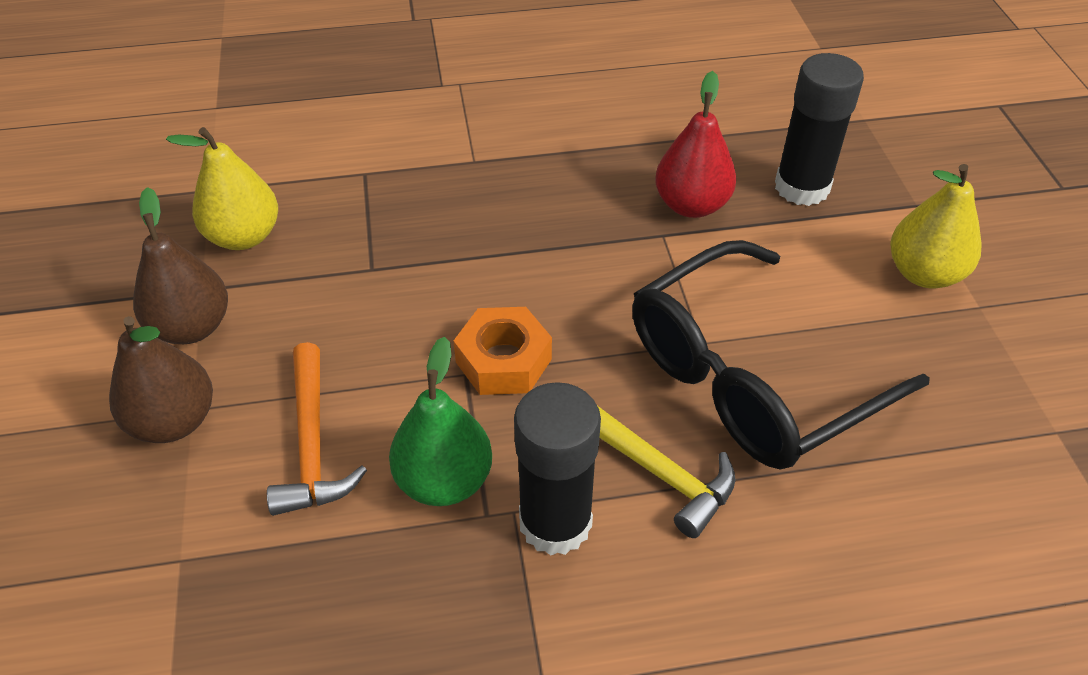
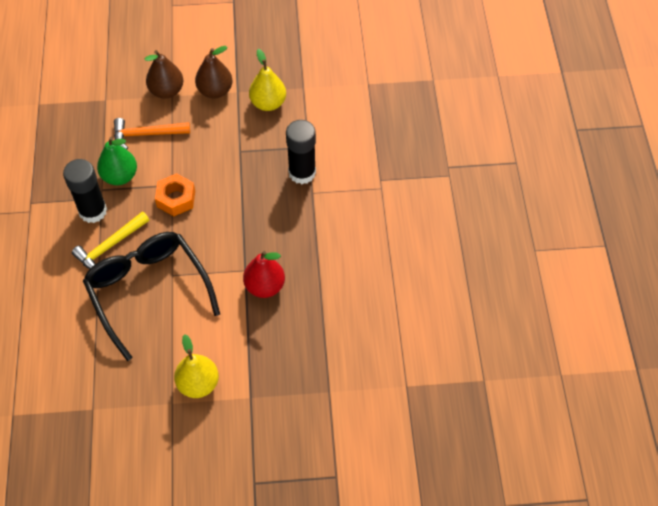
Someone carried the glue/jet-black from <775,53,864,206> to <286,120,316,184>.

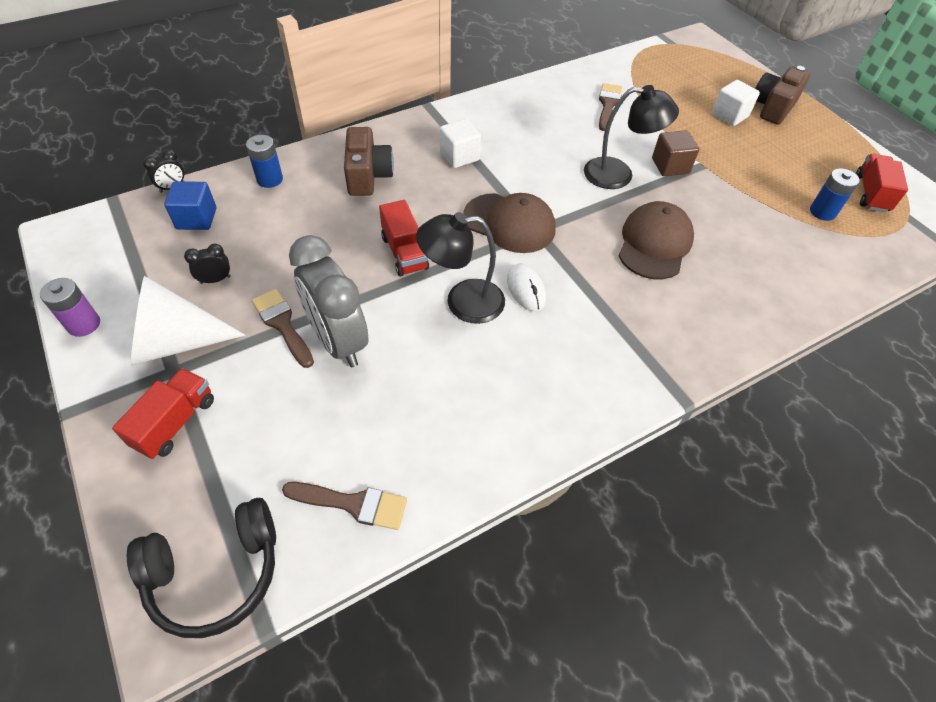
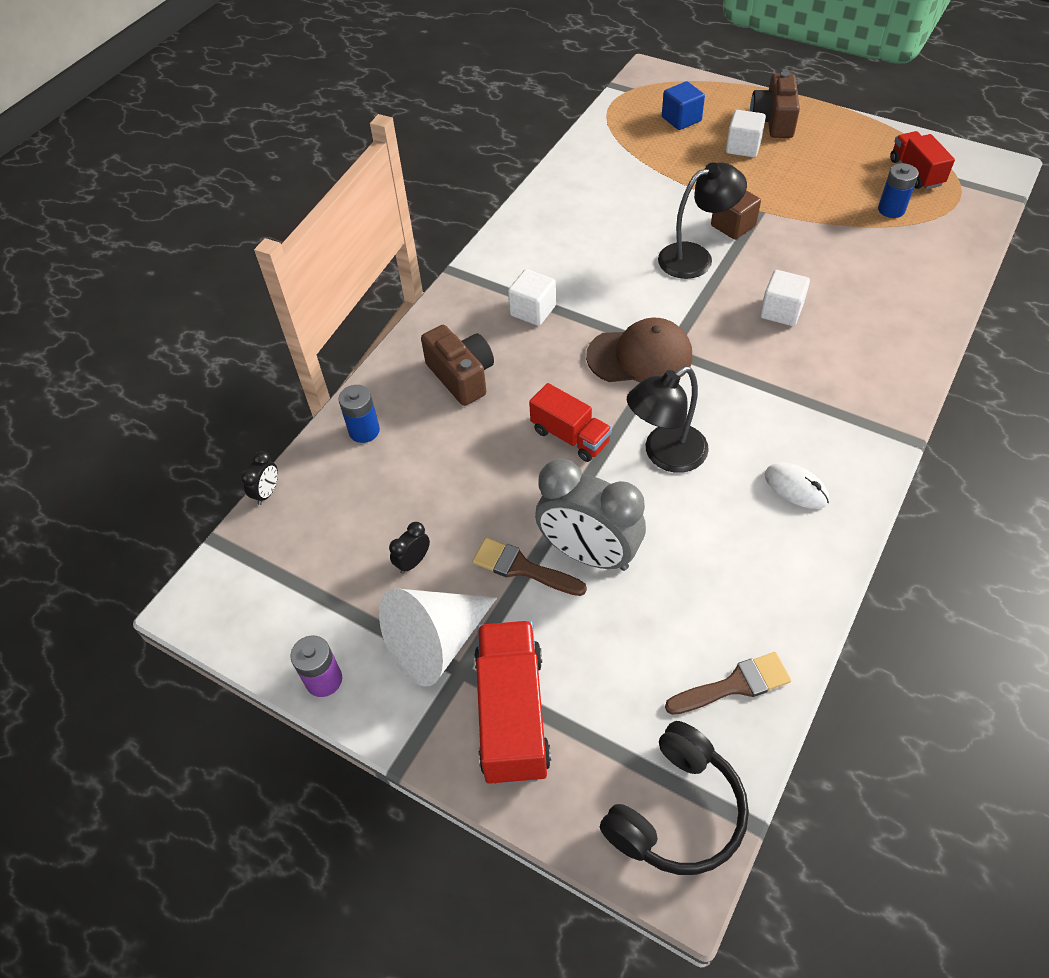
Someone took away the paintbrush/russet at <599,83,622,131>.
Someone carried the block/royal blue from <164,181,216,230> to <662,81,705,130>.
Someone carried the mouse/white from <507,264,546,311> to <765,463,829,509>.
Someone swapped the baseball cap/russet at <618,201,694,279> for the block/white at <760,270,810,326>.
Someone scaled the lorry/red at <112,368,214,459> by 1.56.

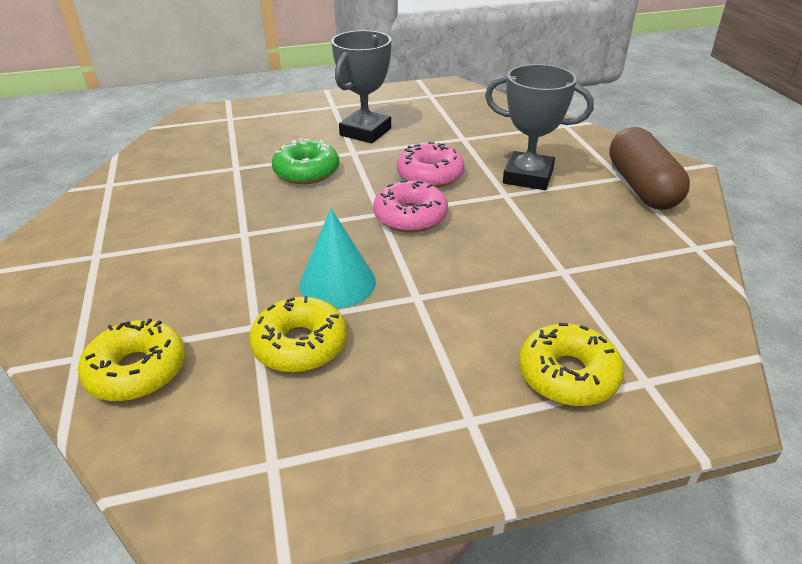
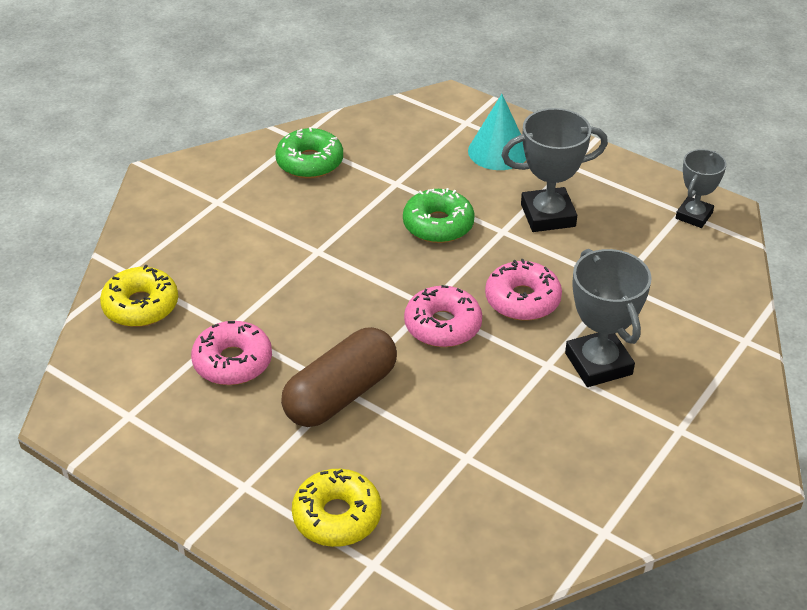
Someone put down the glazed donut/leaf-green at <275,127,343,178>.
Someone put down the trophy/gray at <676,149,726,228>.
Someone carried the cone/turquoise from <299,208,376,308> to <468,94,526,170>.
Someone carried the capsule/russet from <609,127,690,210> to <281,327,397,427>.
Someone repainted the glazed donut/golden at <249,296,347,373>, which became the glazed donut/rose-pink at <191,321,272,385>.

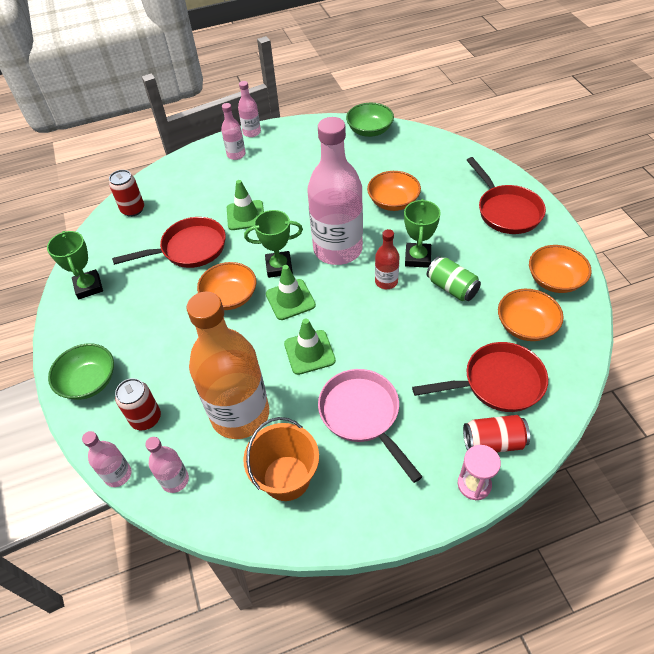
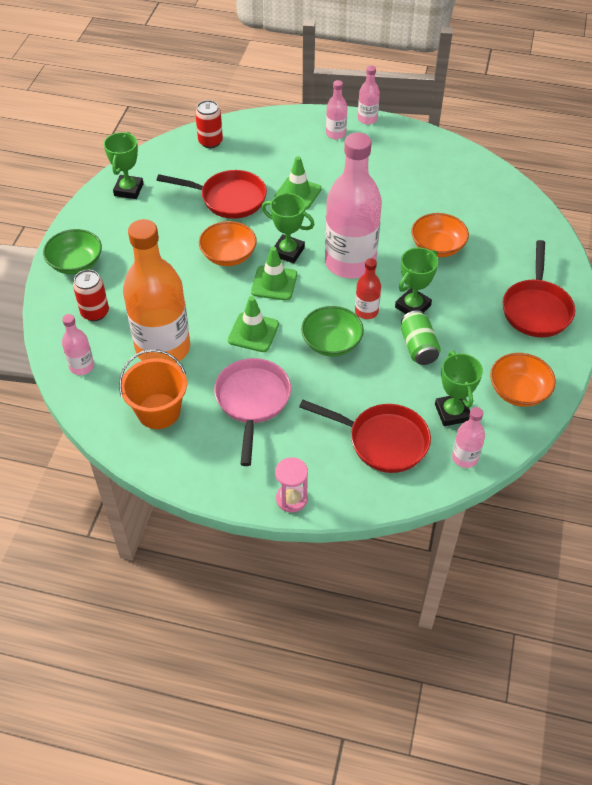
Someone took away the tin/red at <463,415,530,452>.
Someone carried the flask/rose-pink from <82,431,131,487> to <452,407,485,468>.
Someone carried the bowl/leaf-green from <346,103,394,137> to <301,306,364,356>.
Someone swapped the bowl/bright orange at <498,289,564,341> for the trophy/leaf-green at <435,351,483,426>.

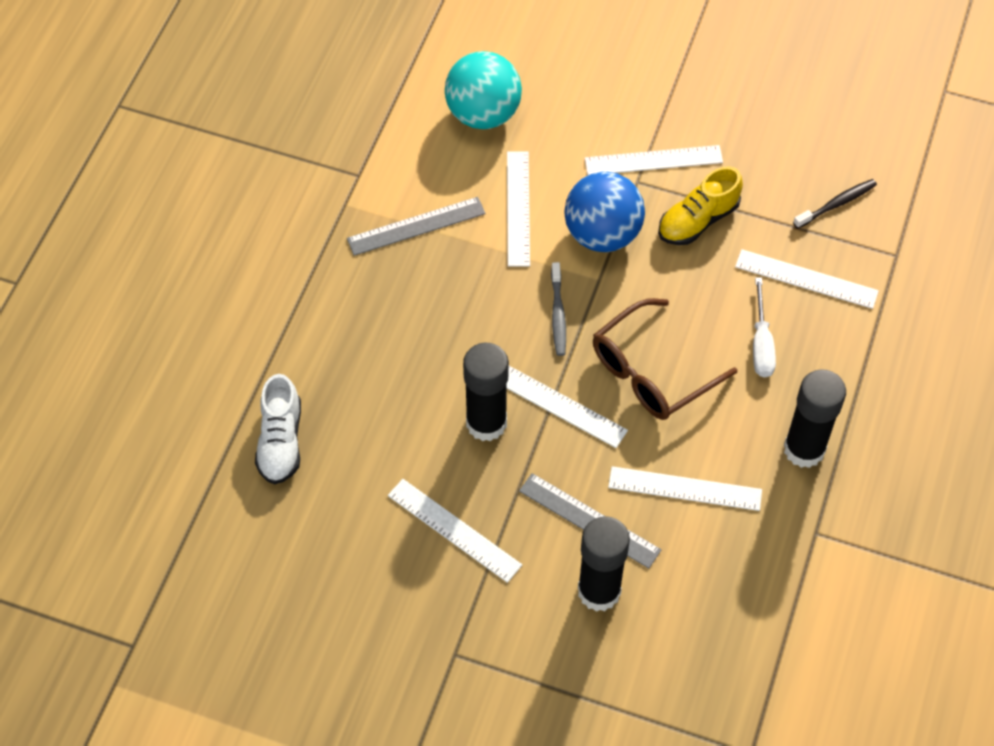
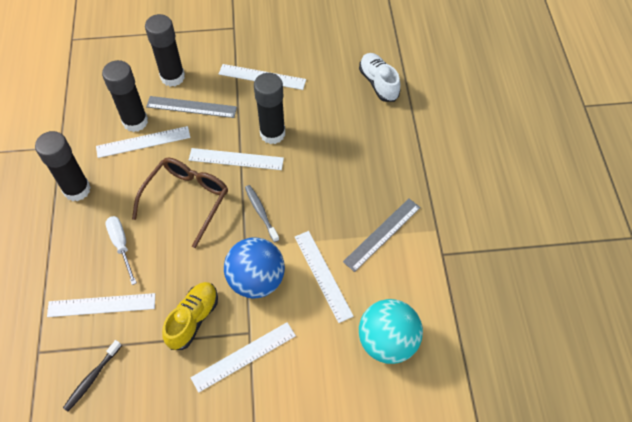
Someone put down the glue/jet-black at <102,60,148,132>.

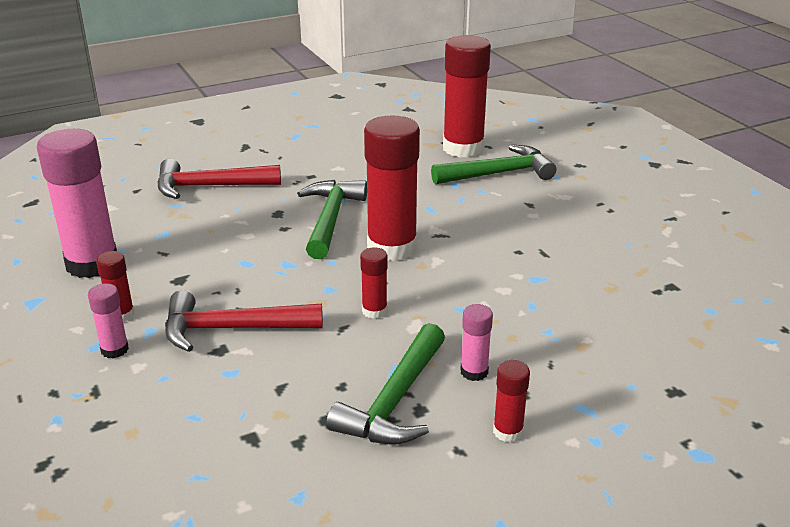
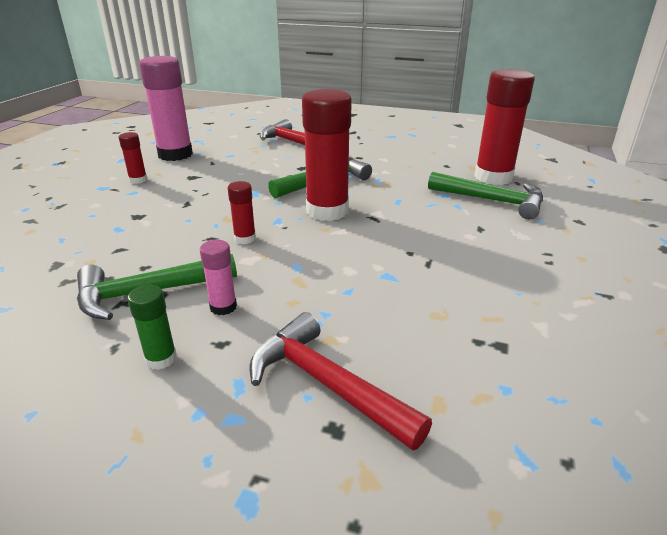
Someone took away the glue/rose-pink at <88,284,129,358>.
Someone carried the hammer/red from <165,290,323,352> to <249,312,432,451>.
Someone repainted the glue/red at <493,360,530,442>, which became the glue/leaf-green at <128,285,177,370>.

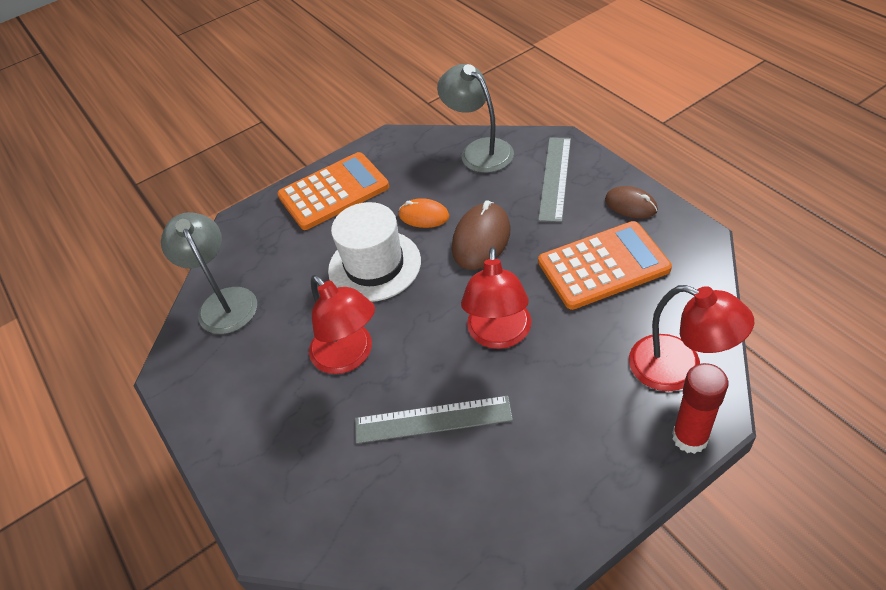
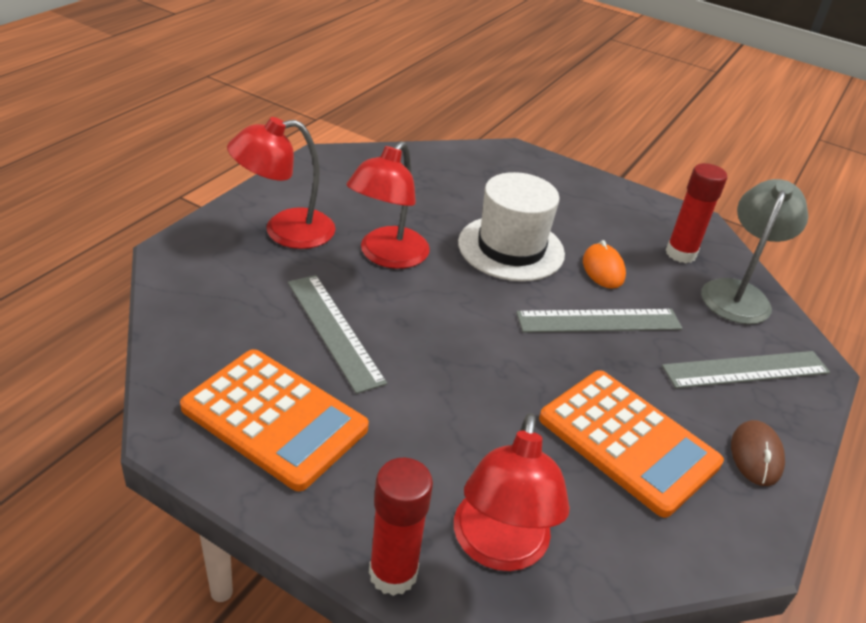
Someone took away the reading lamp/gray at <161,212,257,334>.
Someone put down the glue/red at <666,163,727,263>.
Someone carried the adding machine/bright orange from <277,152,389,230> to <180,349,369,491>.
Someone carried the reading lamp/red from <461,247,531,349> to <227,117,335,249>.
Someone swapped the mouse/russet at <452,200,511,270> for the straightedge/gray at <516,309,683,333>.

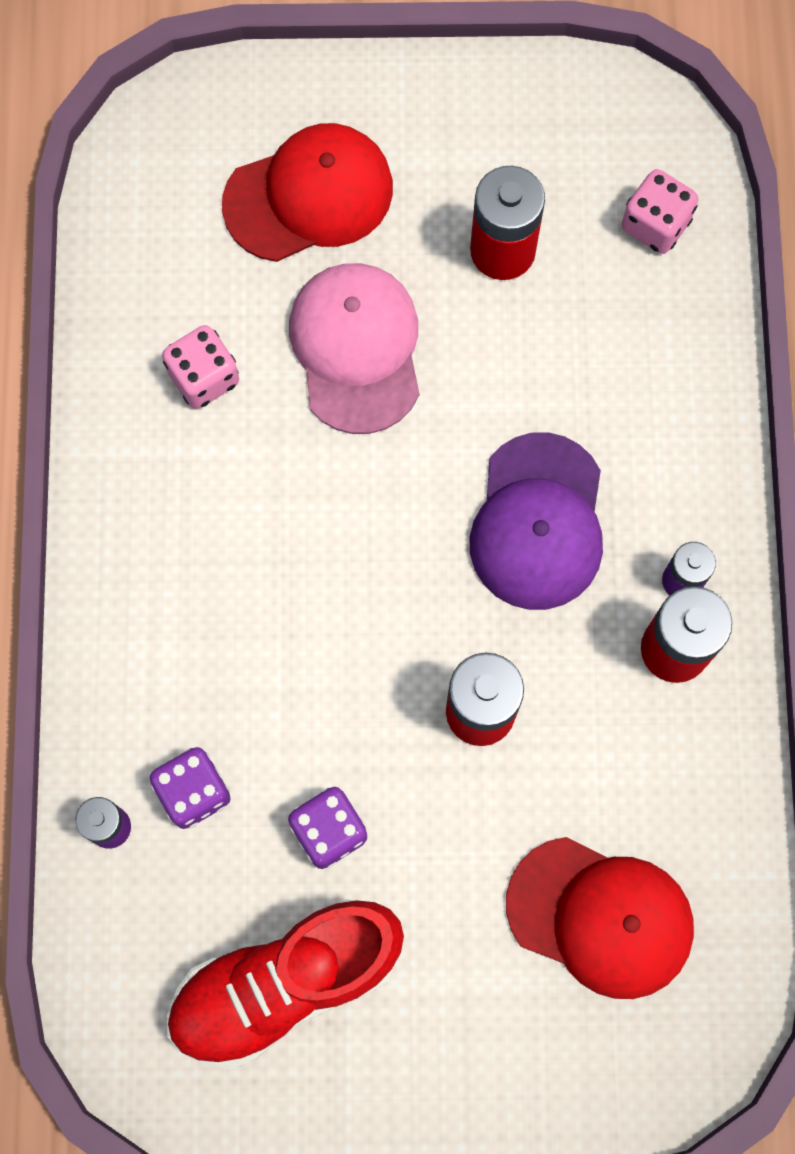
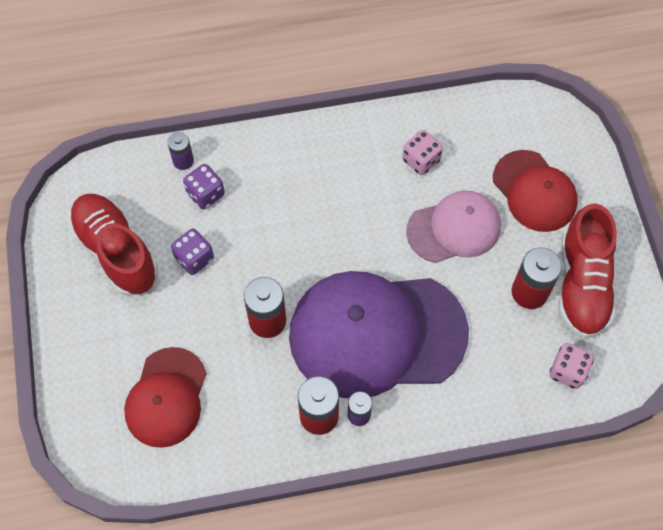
Someone put down the sneaker/red at <559,203,617,339>.
Someone scaled the baseball cap/violet at <470,432,603,610> by 1.78.

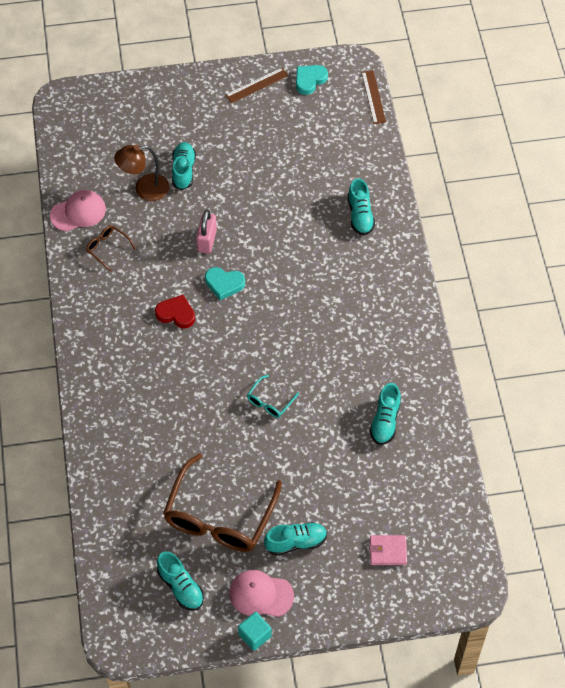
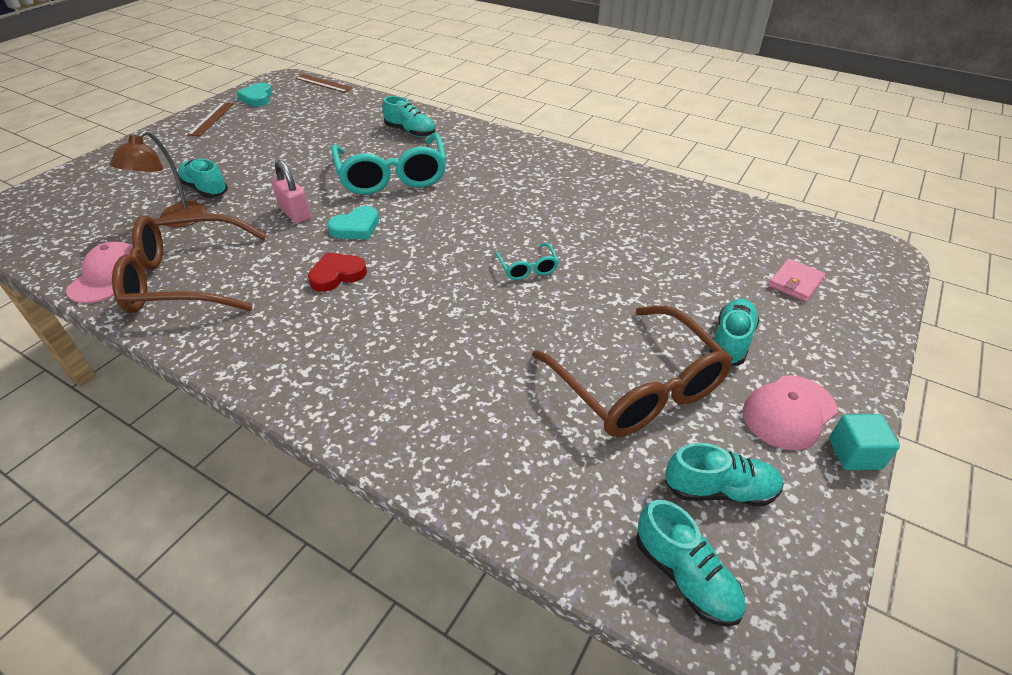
Someone put down the spectacles/turquoise at <331,133,447,195>.
Someone carried the sneaker/turquoise from <370,383,401,445> to <636,500,745,627>.
Someone scaled the spectacles/russet at <86,225,136,272> by 2.29.

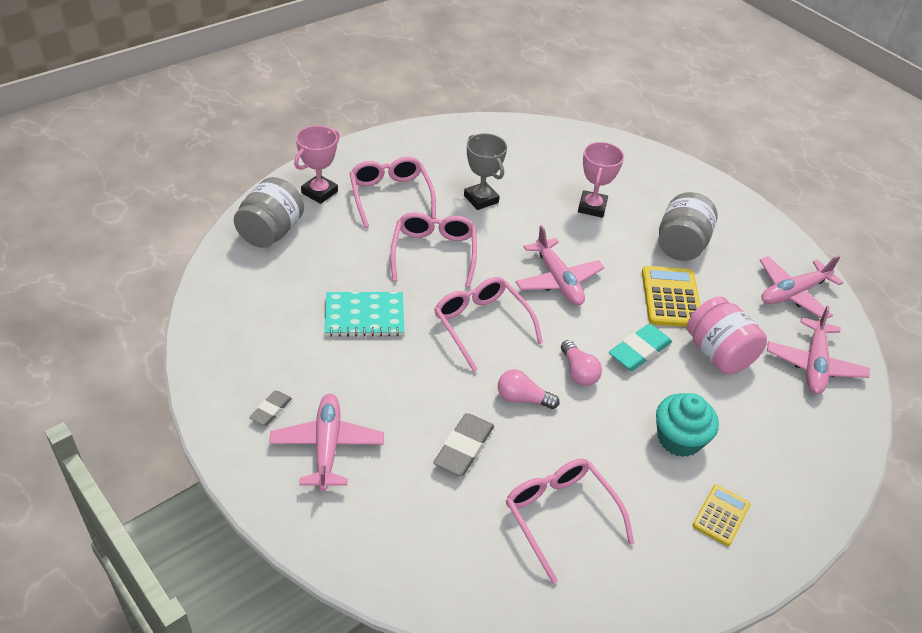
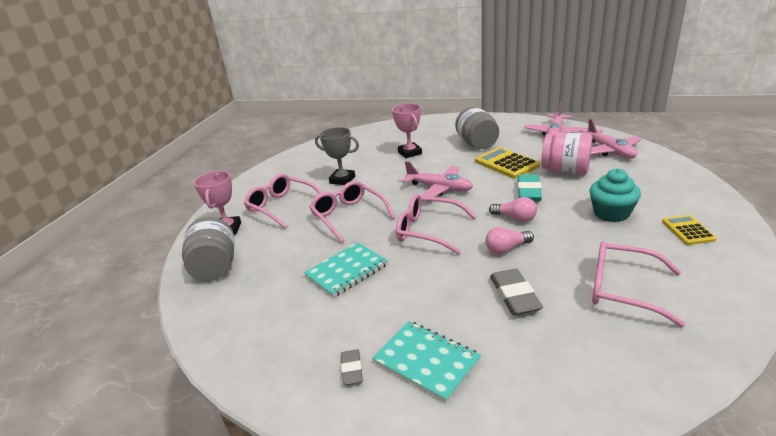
Someone swapped the toy plane/rose-pink at <269,394,384,491> for the notebook/turquoise at <372,321,481,403>.

